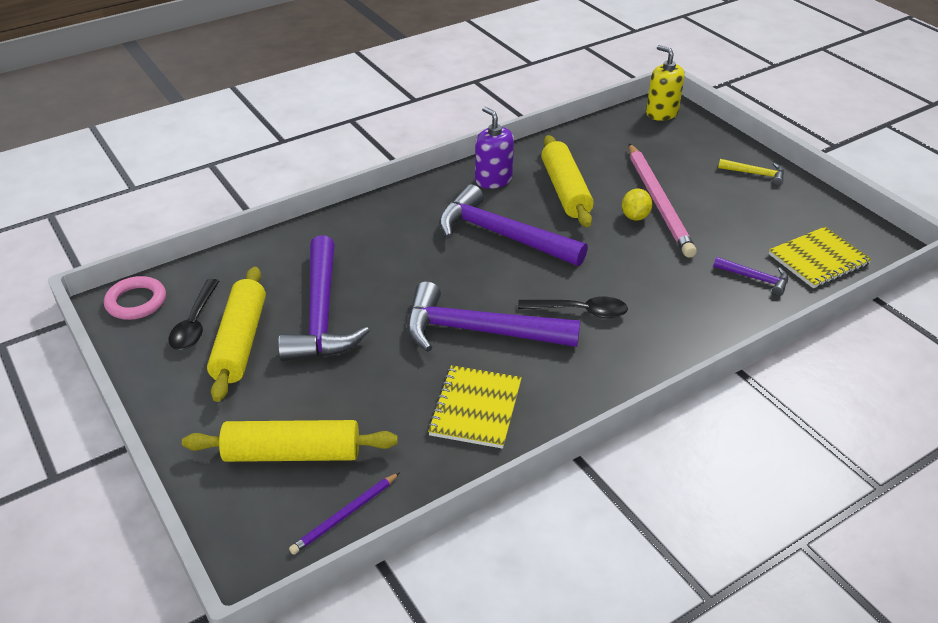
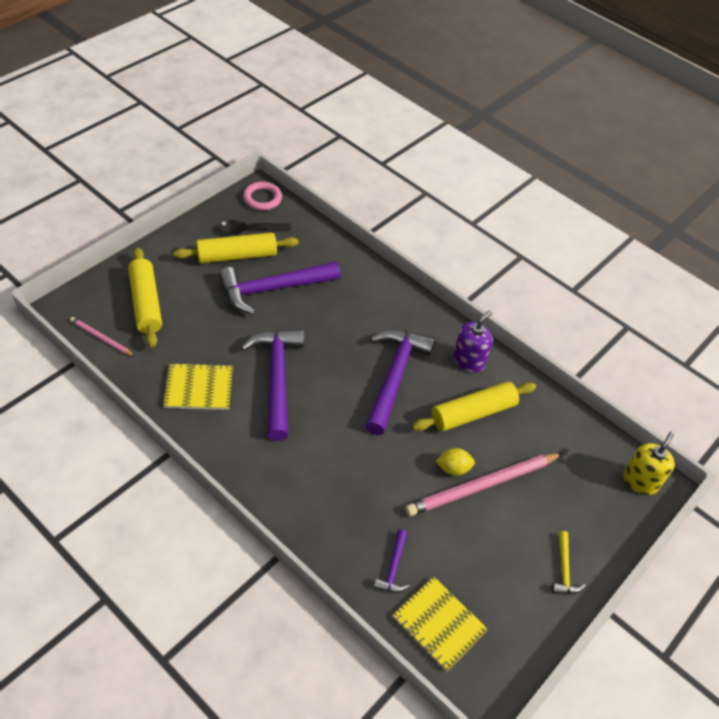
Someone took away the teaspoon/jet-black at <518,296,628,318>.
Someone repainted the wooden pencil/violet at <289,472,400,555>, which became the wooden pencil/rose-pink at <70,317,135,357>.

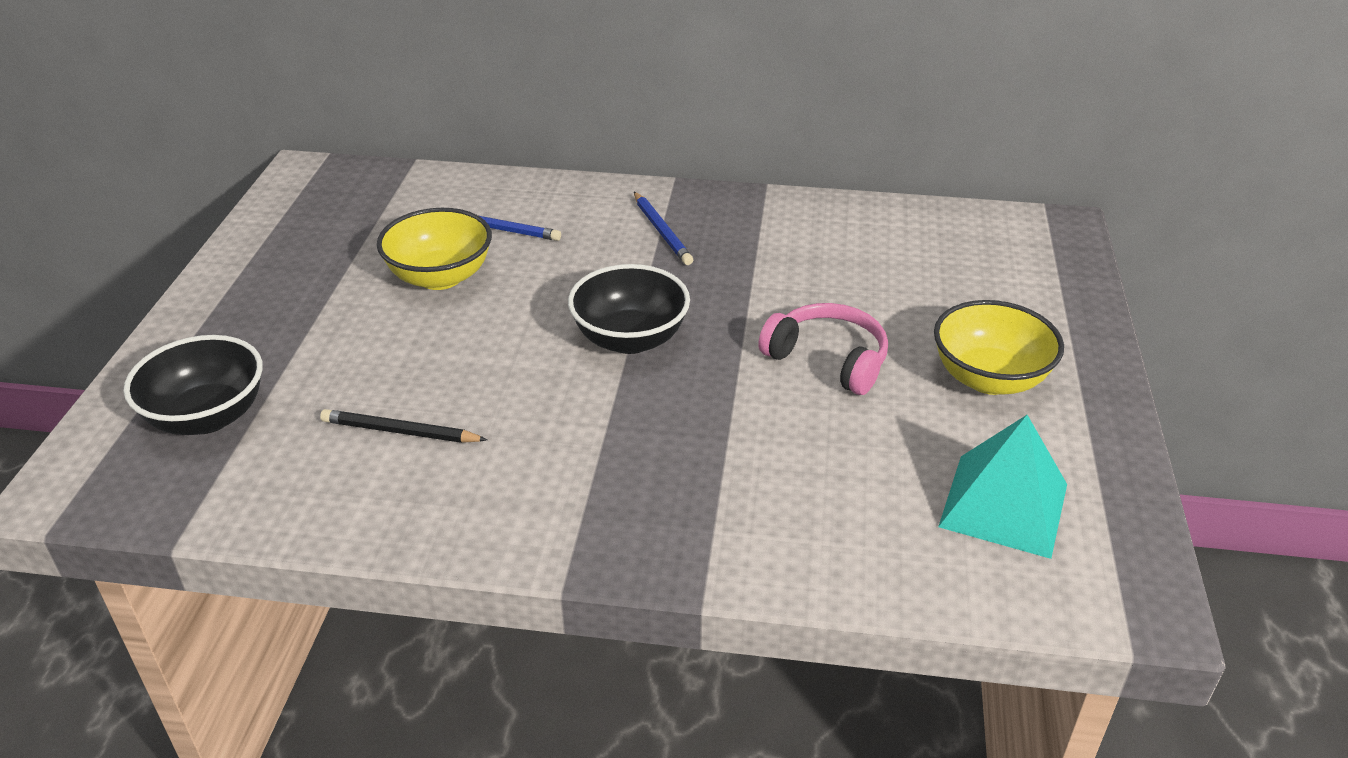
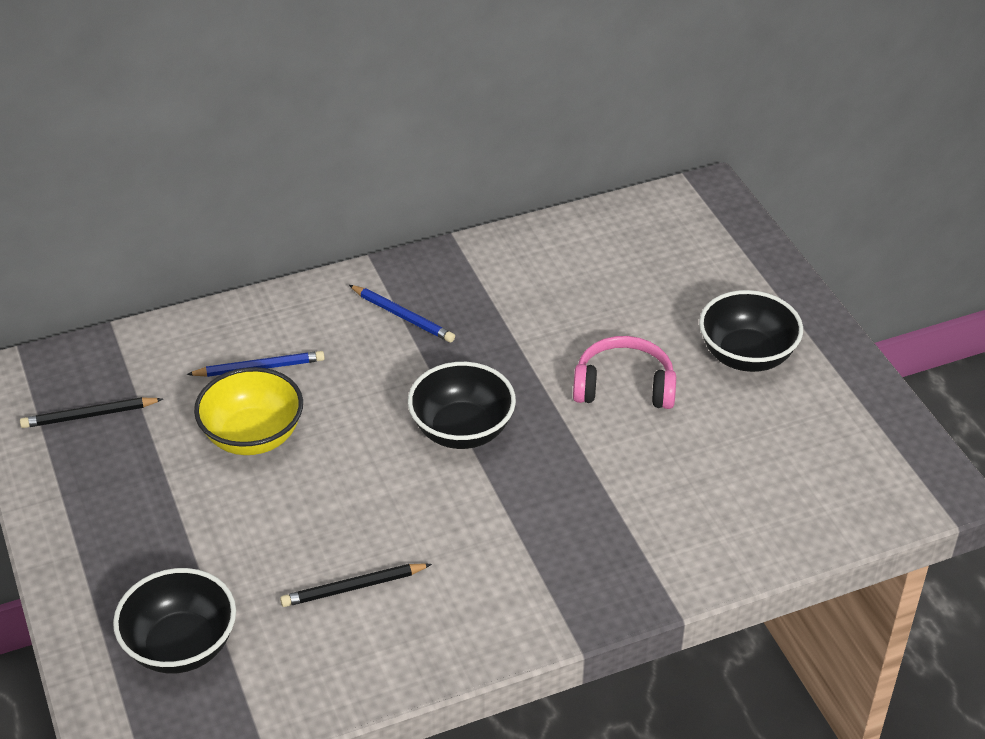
Someone took away the pyramid/turquoise at <938,415,1067,559>.
Someone put down the wooden pencil/jet-black at <20,397,163,428>.
Someone repainted the bowl/golden at <934,300,1064,395>, which became the bowl/jet-black at <699,290,803,372>.

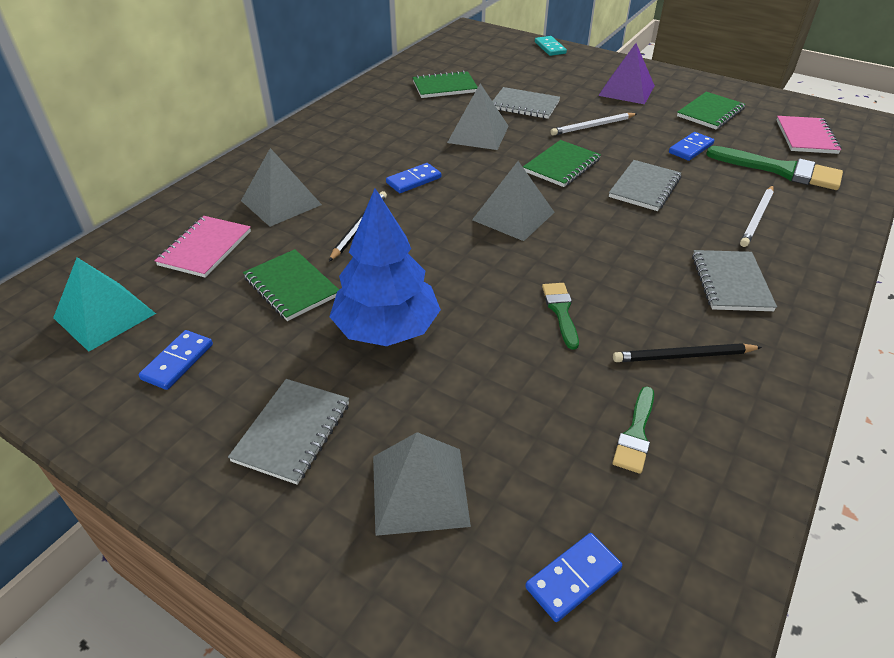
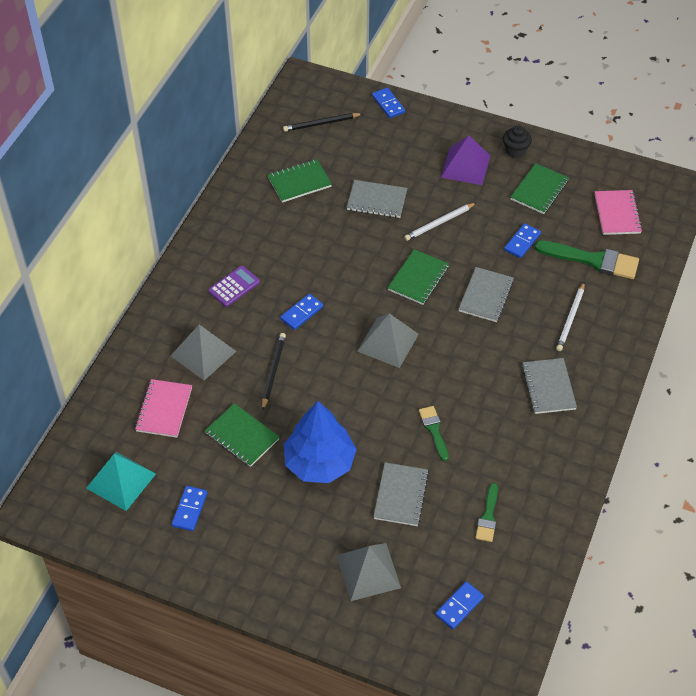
Someone took away the pyramid/gray at <447,84,509,150>.
Someone put down the adding machine/violet at <208,266,260,307>.
Someone put down the muffin/jet-black at <503,126,532,158>.
Someone carried the notebook/gray from <228,379,349,485> to <373,462,429,526>.
Someone carried the wooden pencil/jet-black from <613,343,762,362> to <283,113,363,132>.
Someone repainted the domino piece/turquoise at <535,36,567,56>, which became the domino piece/royal blue at <372,88,405,118>.

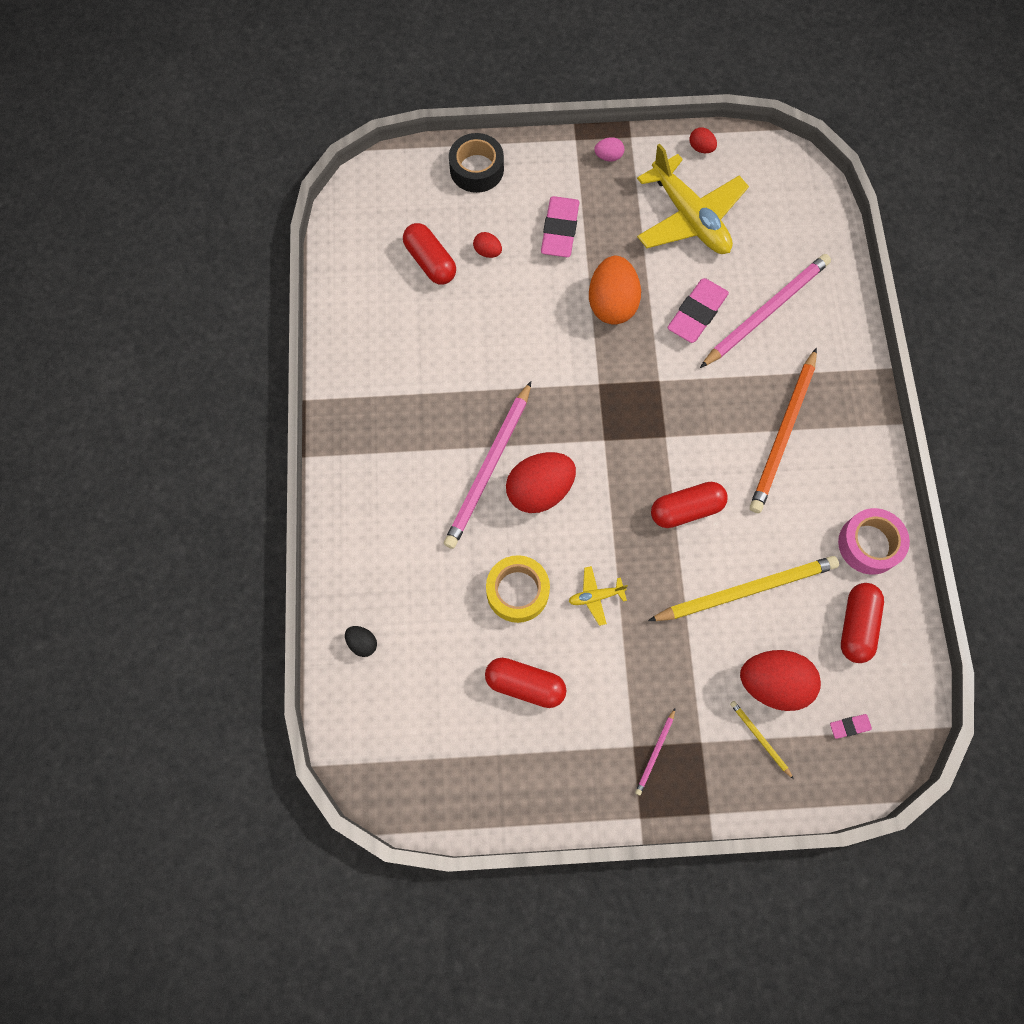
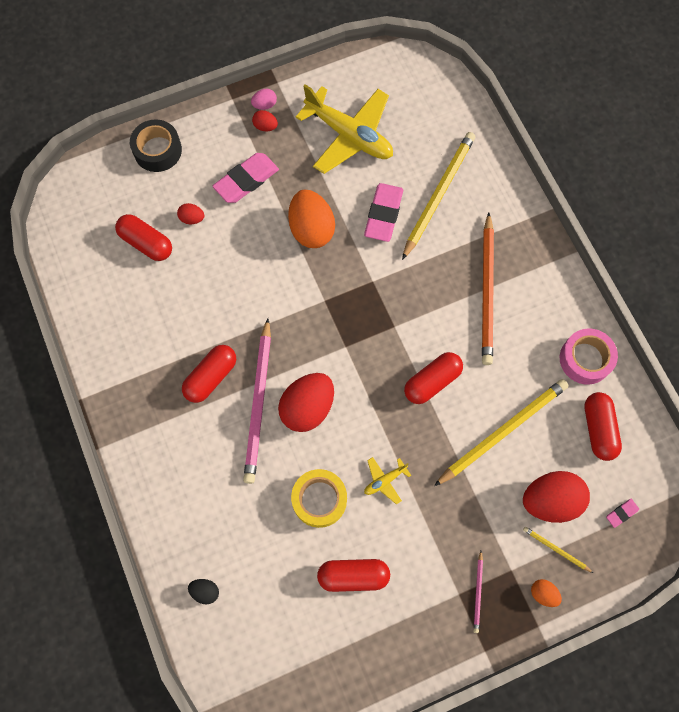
Someone put down the capsule/red at <182,345,236,403>.
Someone put down the toy egg/bright orange at <531,579,562,607>.
Someone carried the toy egg/red from <689,127,717,153> to <252,110,278,131>.
Someone repainted the wooden pencil/rose-pink at <700,254,831,368>, which became the wooden pencil/golden at <402,132,475,260>.
Someone rotated the eraser/rose-pink at <541,196,579,257> by 60 degrees clockwise.

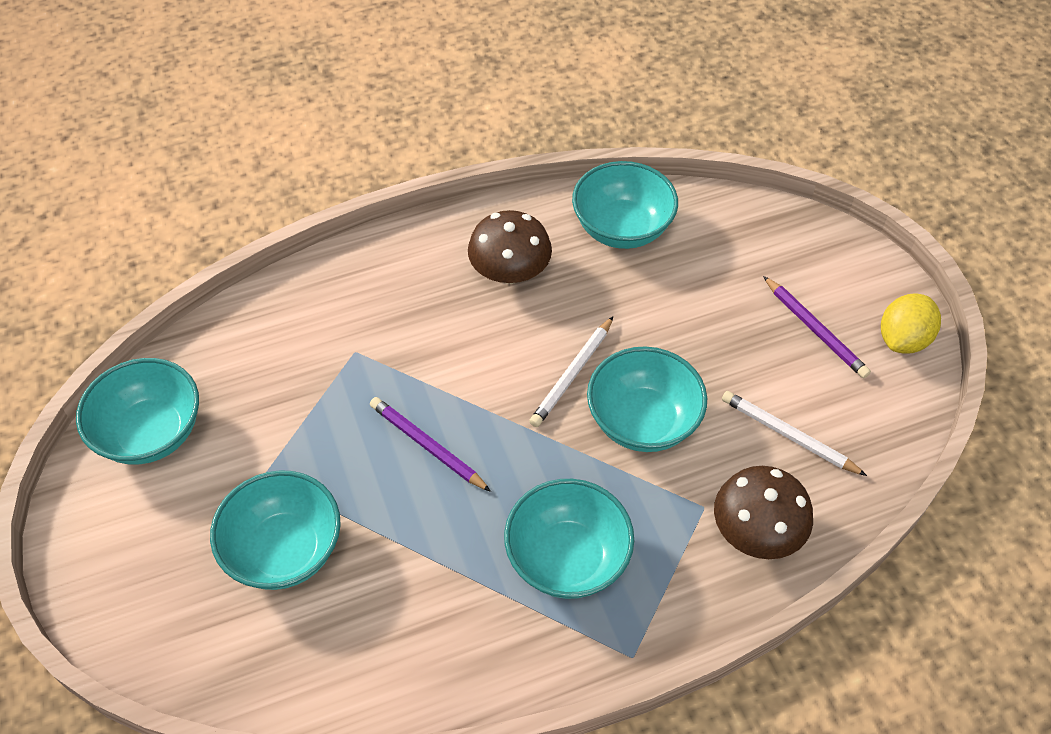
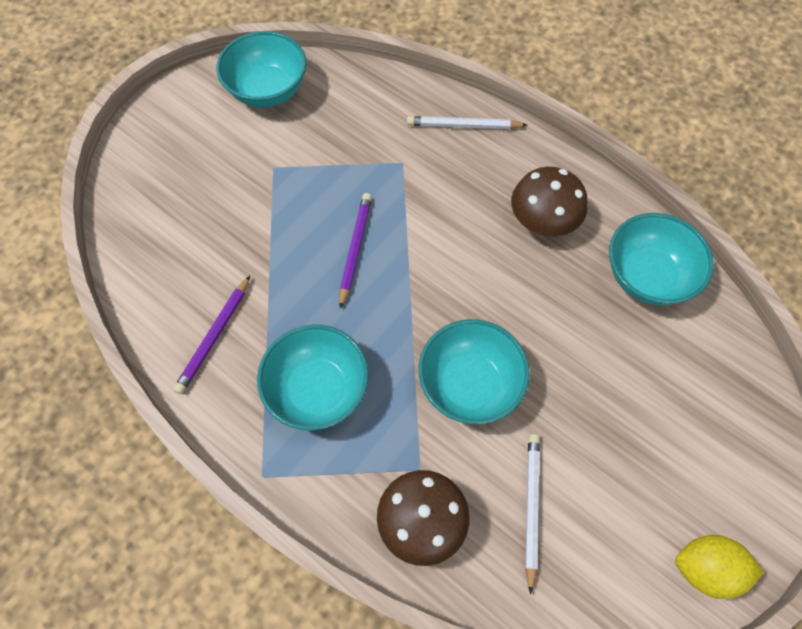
Someone took away the bowl/turquoise at <210,470,341,590>.
Someone carried the wooden pencil/white from <529,316,614,427> to <407,116,527,129>.
Someone carried the wooden pencil/violet from <763,276,871,378> to <173,276,250,394>.

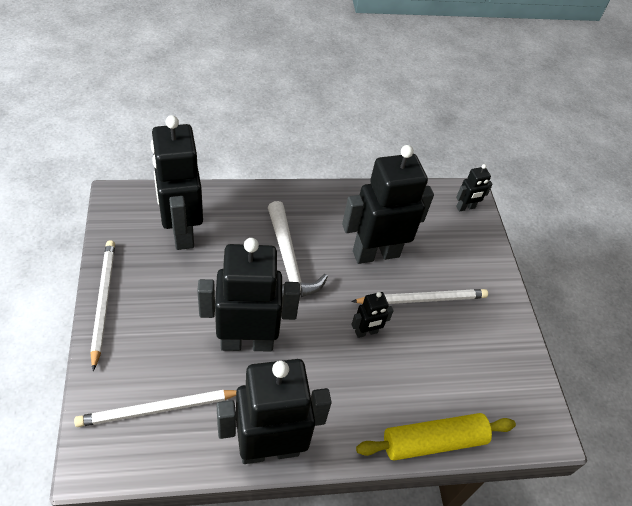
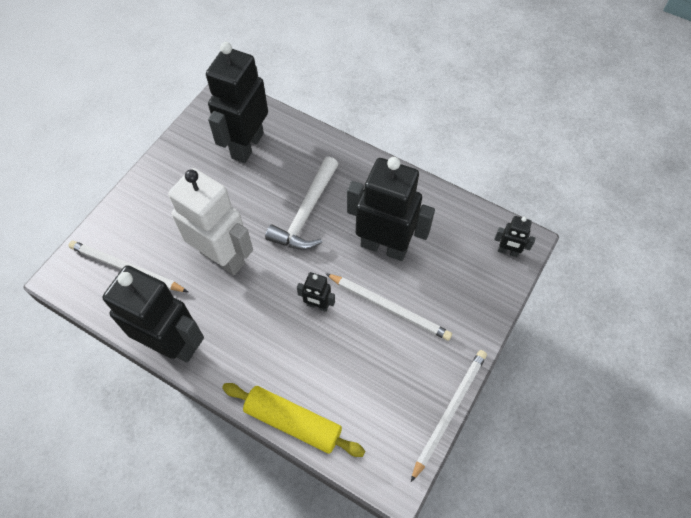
Someone carried the wooden pencil/white from <91,240,115,371> to <411,350,487,482>.
Someone repainted the robot/jet-black at <197,238,300,351>, which became the robot/white at <168,168,253,275>.

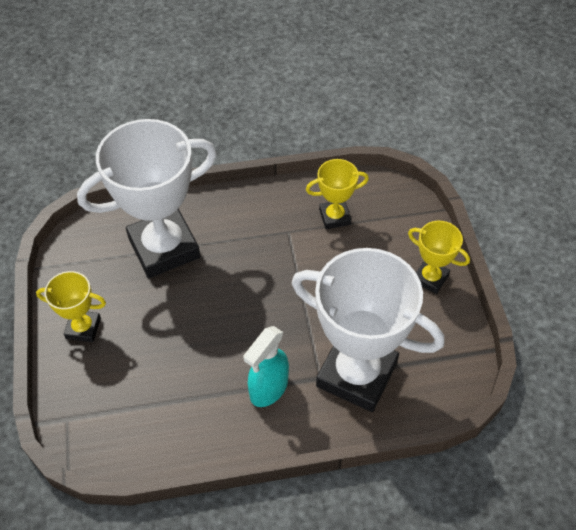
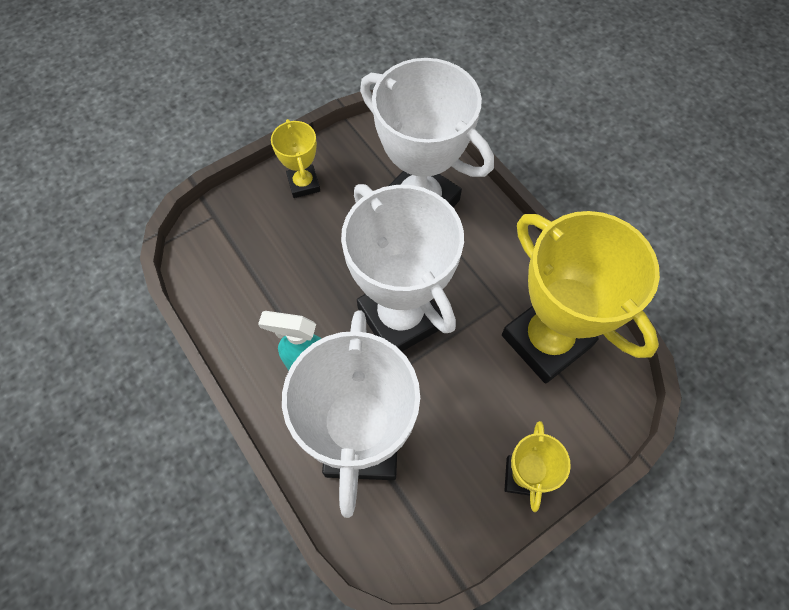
Someone put down the trophy/white at <341,184,464,352>.
Someone scaled the trophy/golden at <306,159,369,229> by 2.08.

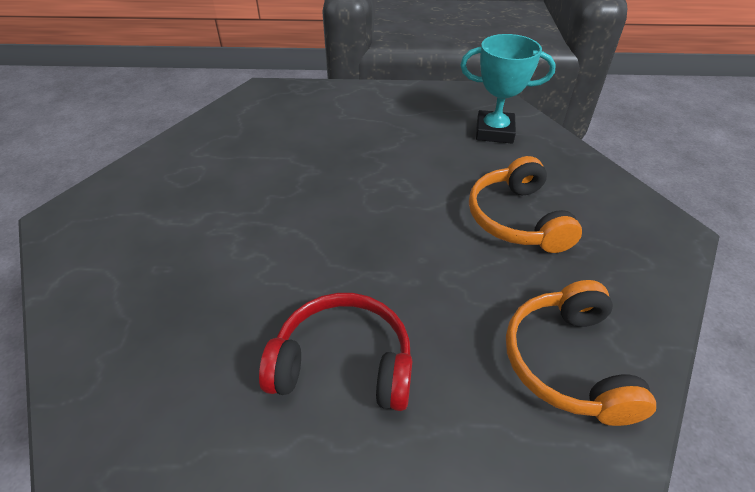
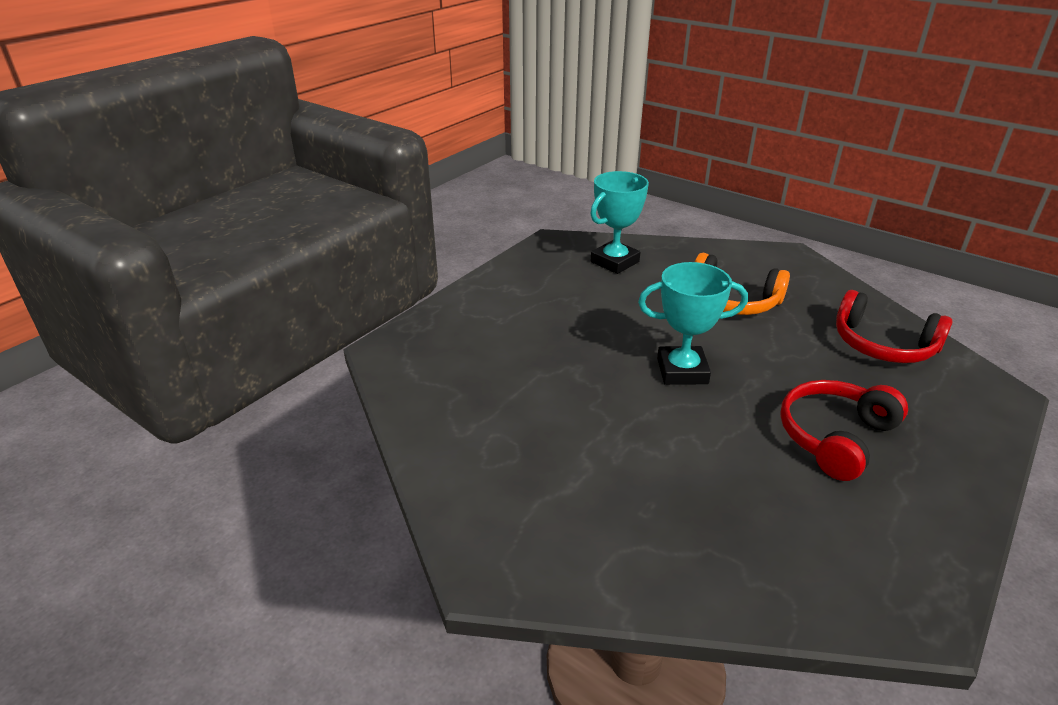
Someone put down the trophy/turquoise at <638,262,748,385>.
Someone repainted the headphones/bright orange at <506,280,656,426>, which became the headphones/red at <836,290,953,363>.

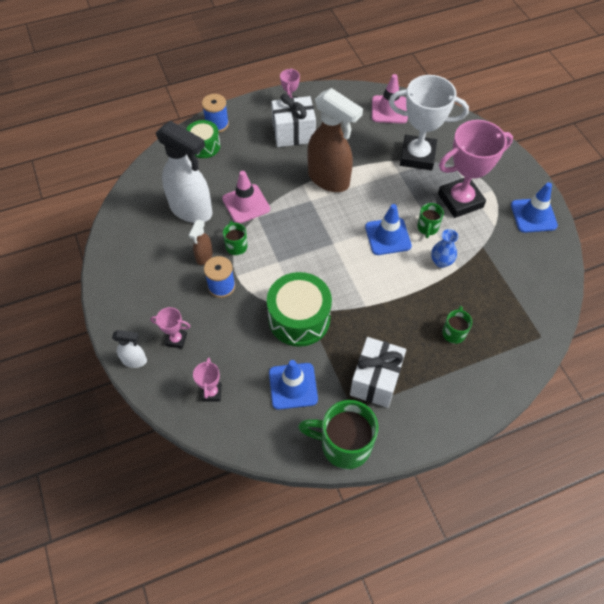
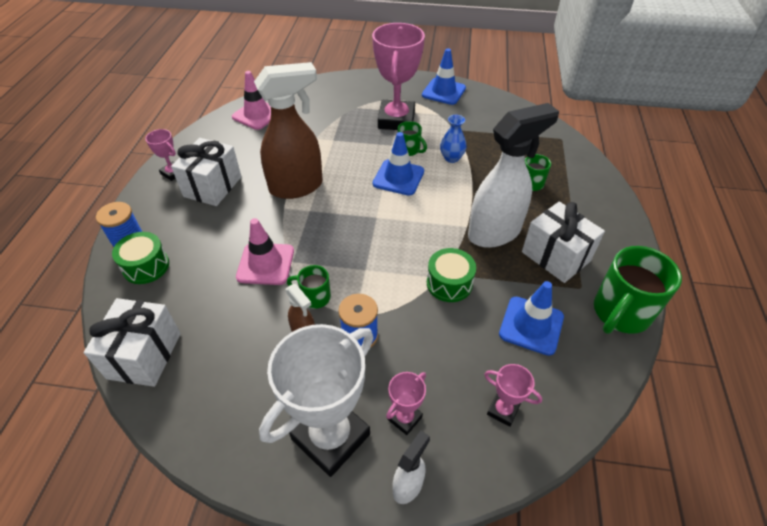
Someone put down the present/white at <83,298,181,387>.
Someone carried the spray cleaner/white from <156,121,213,223> to <468,103,559,248>.
Someone carried the trophy/white from <389,75,469,171> to <259,324,373,477>.
Someone scaled the snare drum/leaf-green at <267,272,332,347> by 0.61.

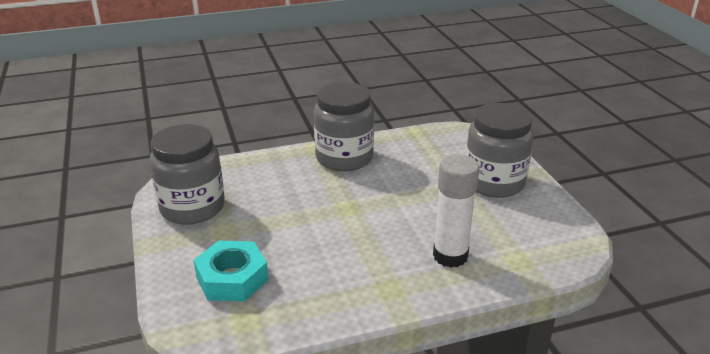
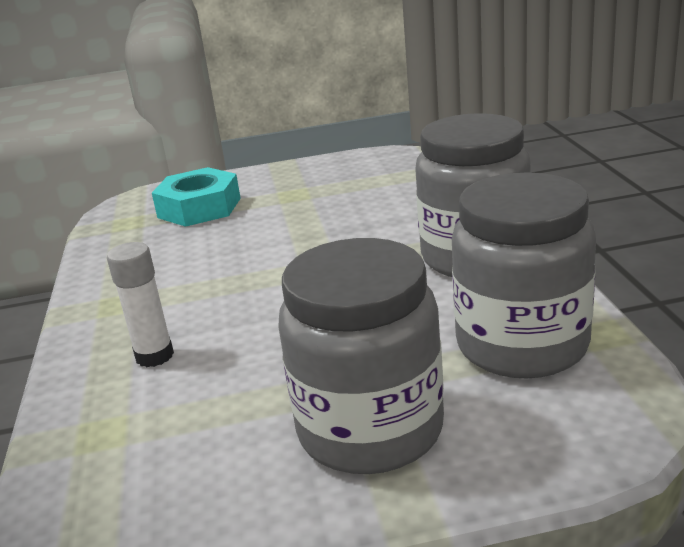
Someone carried the preserve jar/gray from <149,124,225,225> to <452,172,596,379>.
Someone scaled the glue/white at <433,154,480,268> by 0.63.

